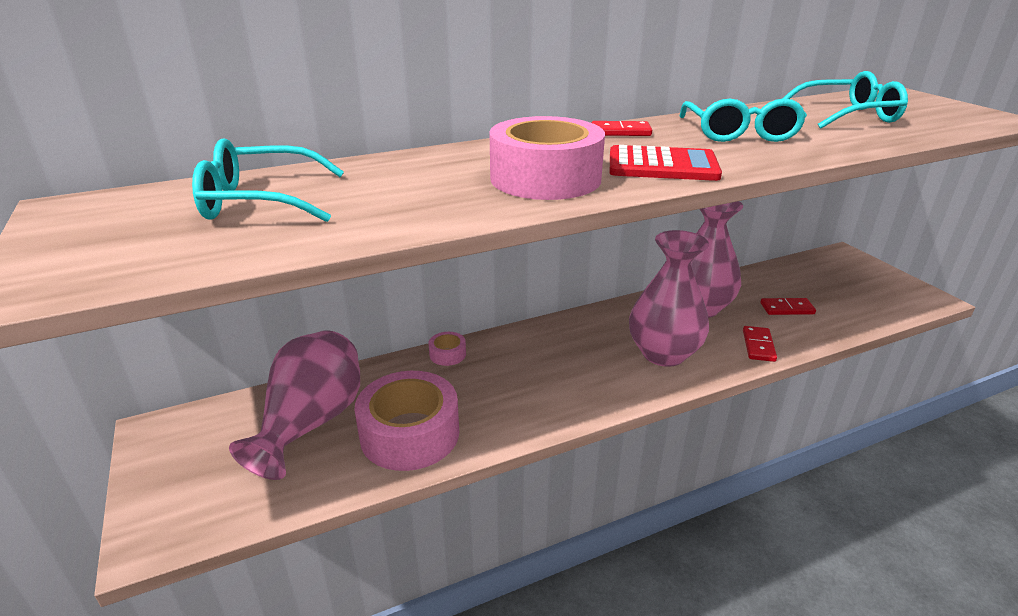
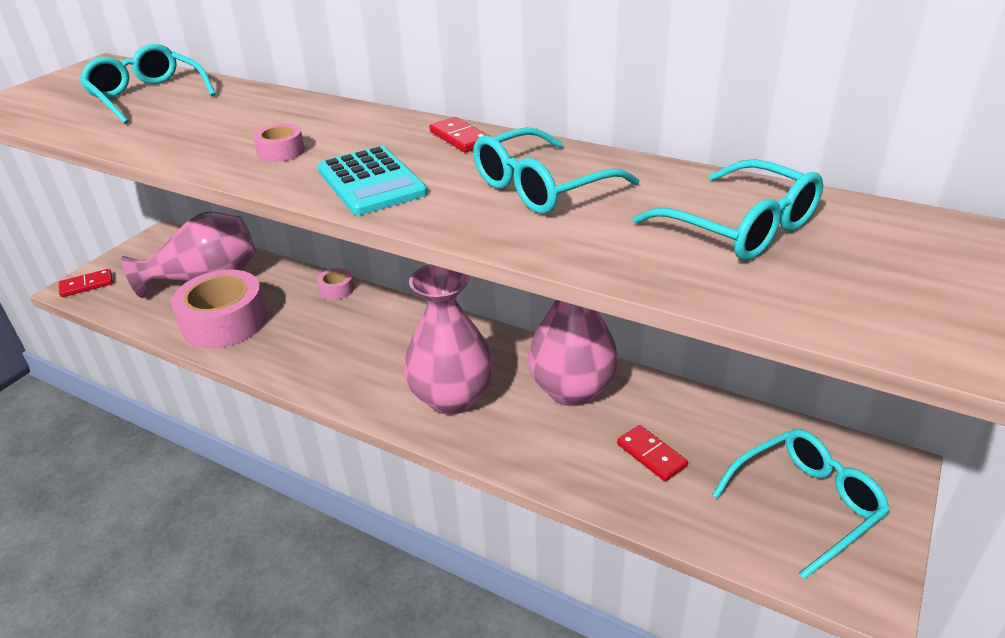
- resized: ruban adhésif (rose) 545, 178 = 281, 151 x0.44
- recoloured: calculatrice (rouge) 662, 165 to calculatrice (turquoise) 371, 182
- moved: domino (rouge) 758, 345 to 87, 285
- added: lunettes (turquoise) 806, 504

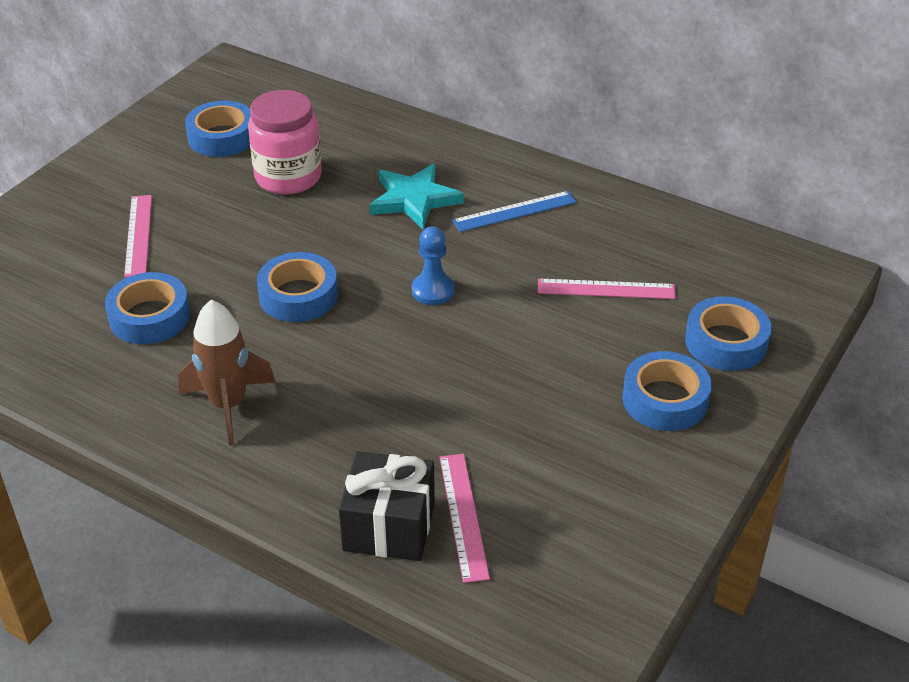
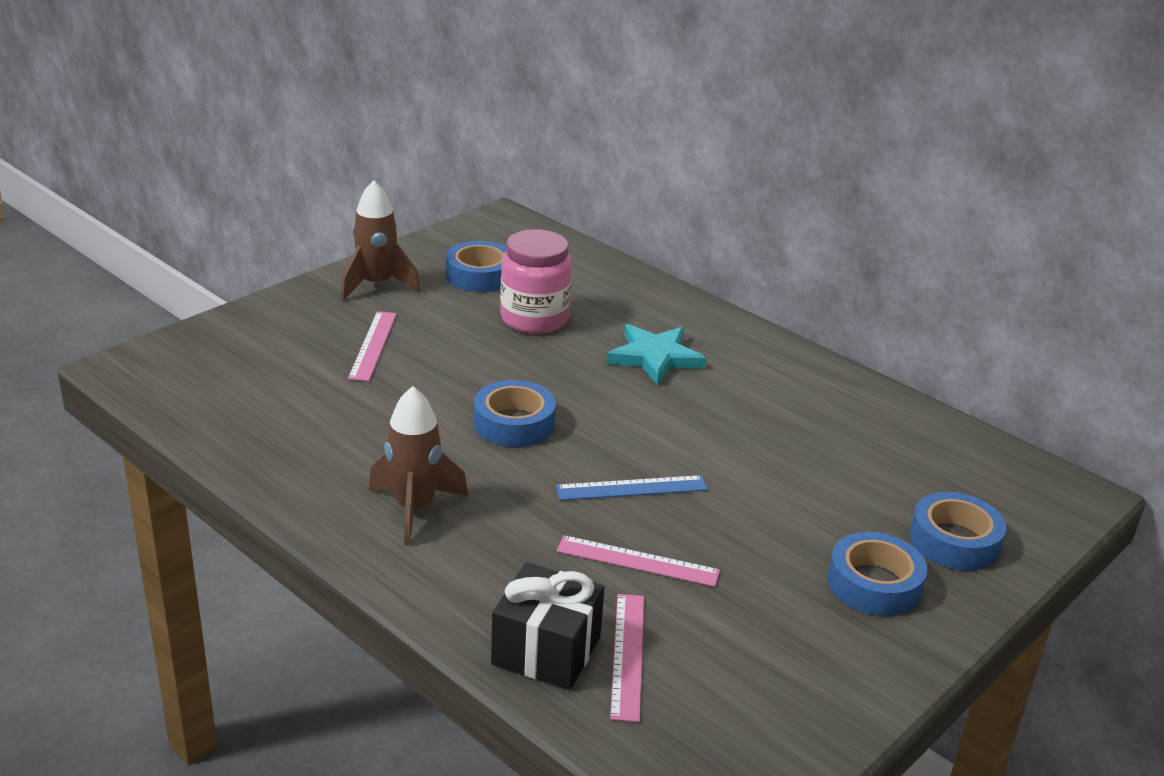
- removed: ruban adhésif (bleu) 150, 317
- removed: pion (bleu) 433, 290
- moved: règle (bleu) 515, 211 to 631, 488
- moved: règle (rose) 606, 289 to 637, 561
- added: fusée (marron) 377, 285

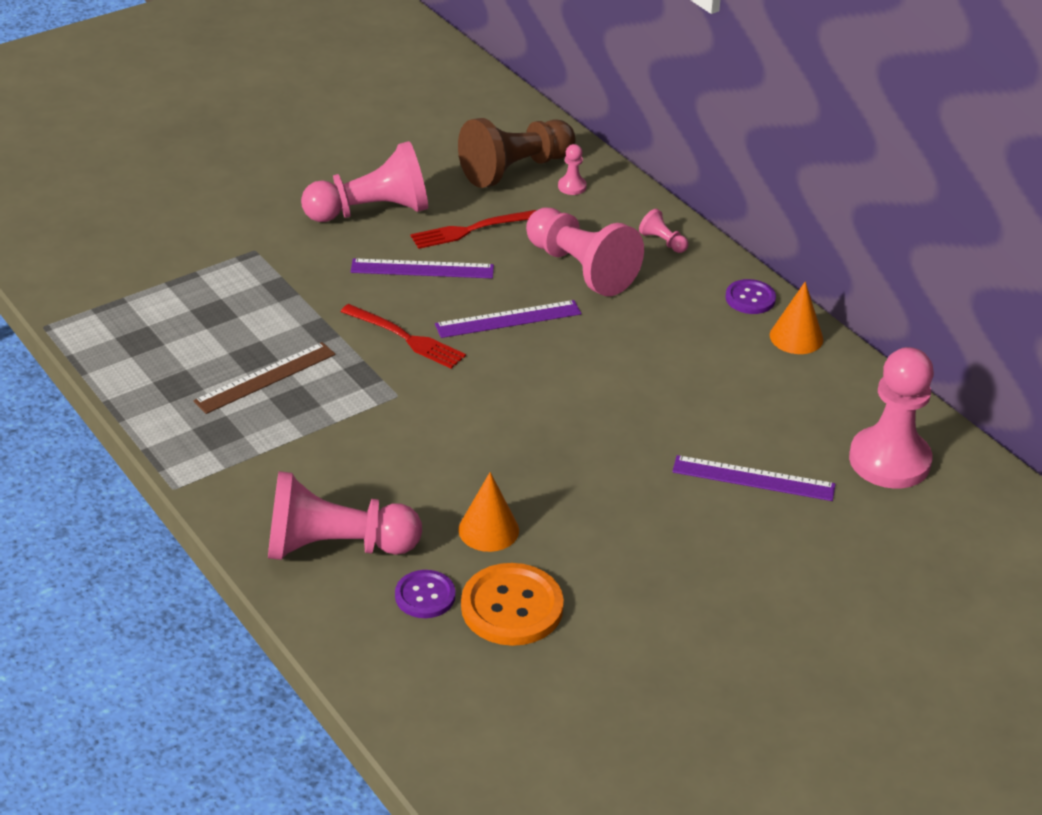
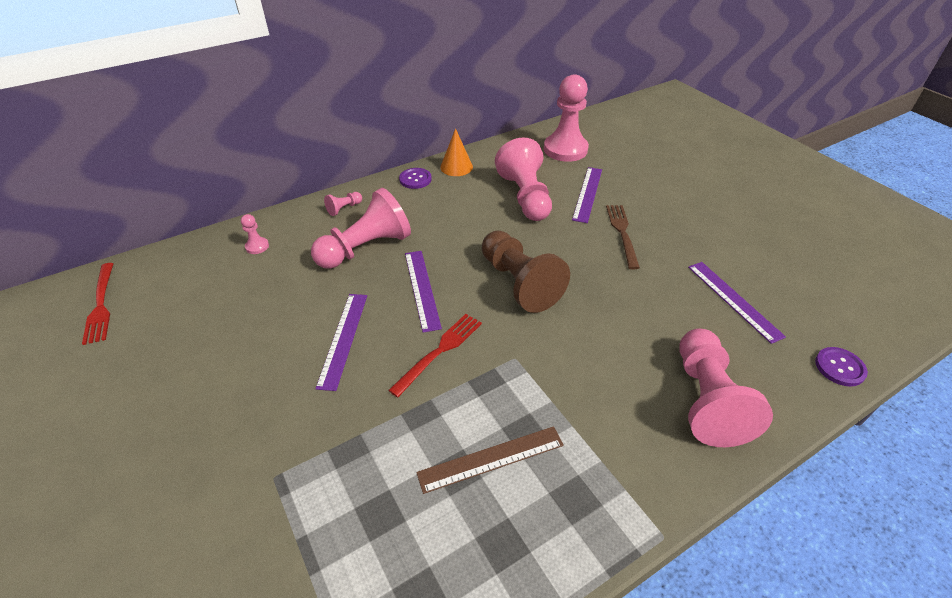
- turned: règle (marron) 265, 377 = 491, 459 75 degrees counterclockwise
- moved: pion (rose) 371, 211 to 525, 197
- moved: bouton (violet) 425, 596 to 839, 367
- moved: fourchette (rouge) 469, 230 to 101, 305
- moved: pion (marron) 515, 169 to 519, 283
- removed: cône (orange) 488, 530
- replaced: bouton (orange) 512, 607 to règle (violet) 733, 300
- added: fourchette (marron) 622, 232

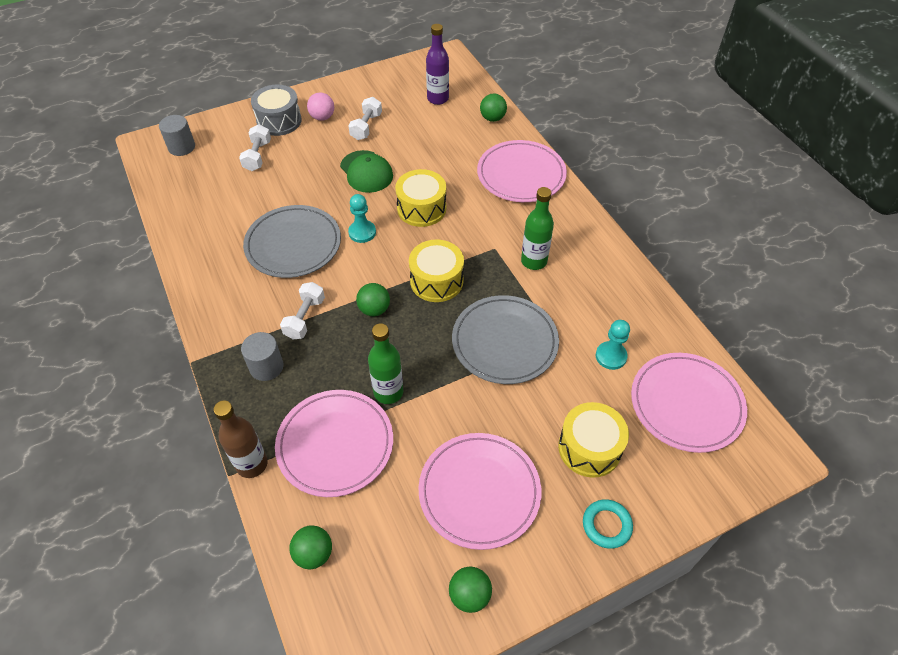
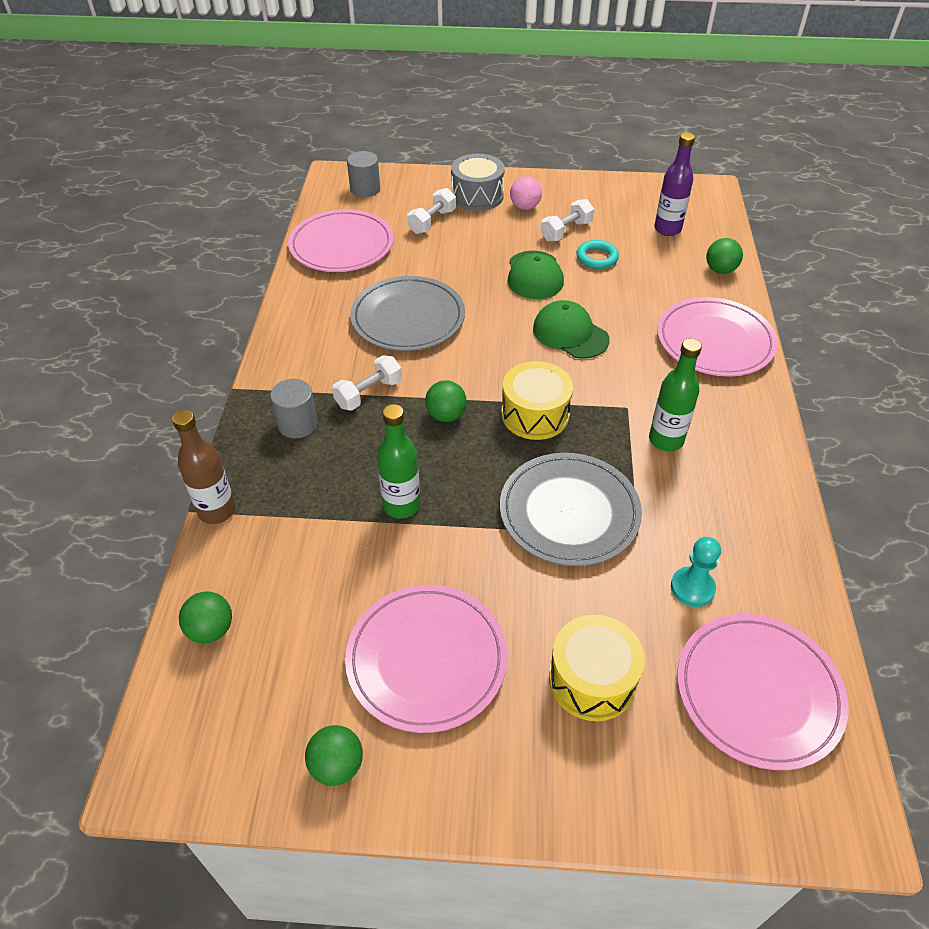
- moved: assiette (rose) 335, 444 to 341, 245
- removed: pion (turquoise) 362, 232
- replaced: tambour (jaune) 421, 208 to casquette (vert) 570, 334
- moved: anneau (turquoise) 606, 525 to 597, 258

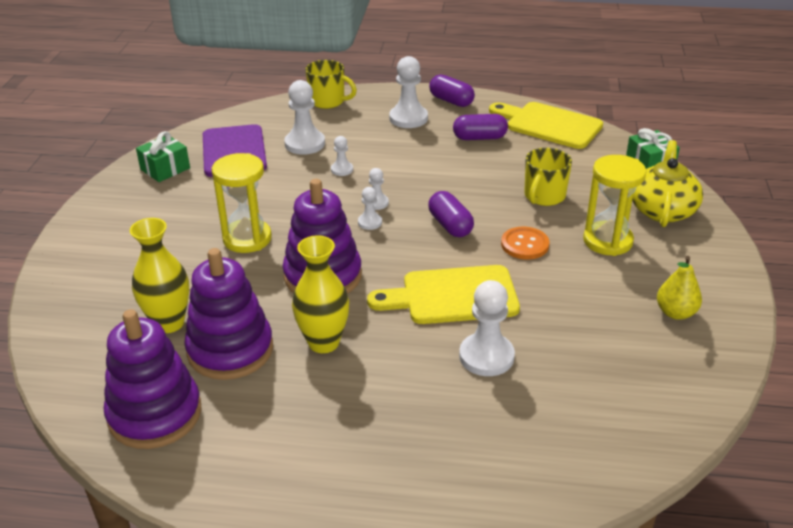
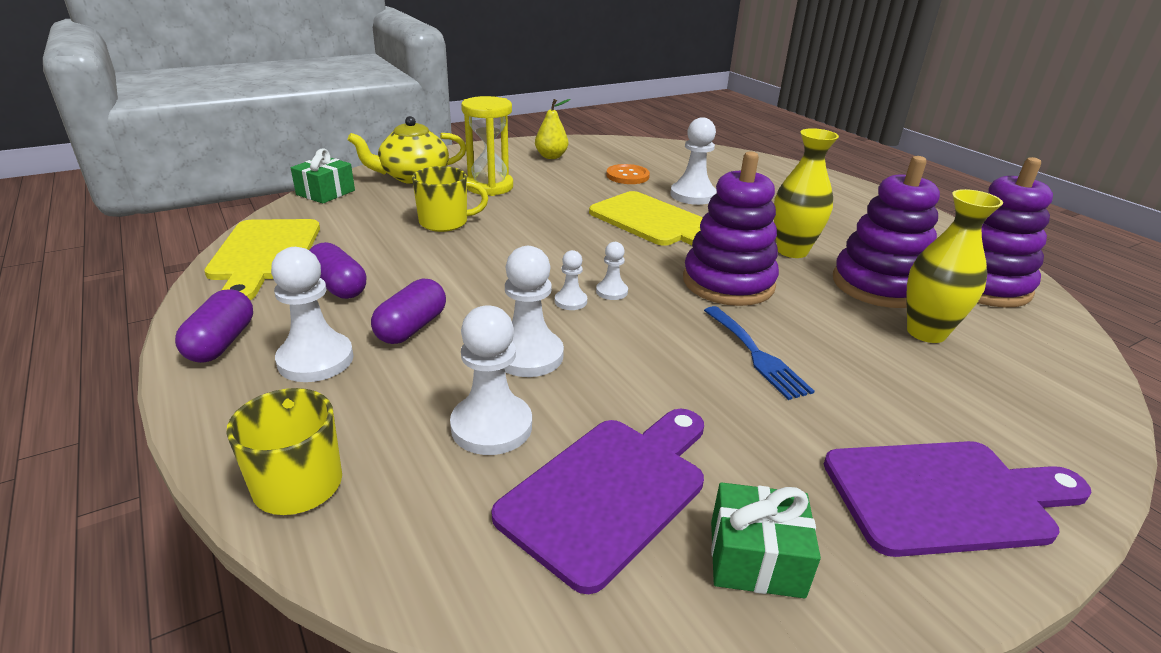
- replaced: sablier (jaune) 247, 239 to fourchette (bleu) 757, 355
- resized: pion (blanc) 342, 170 = 528, 355 x1.88
- moved: gélule (violet) 450, 225 to 411, 328
- moved: bouton (orange) 525, 244 to 627, 176
- added: planche à découper (violet) 946, 496

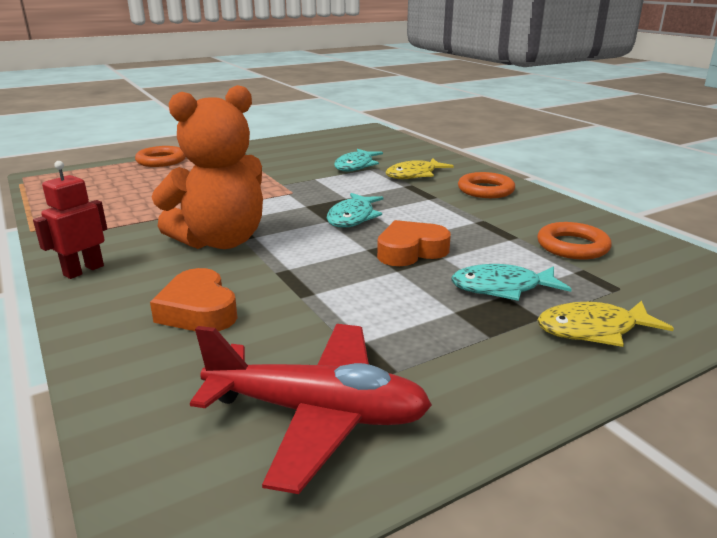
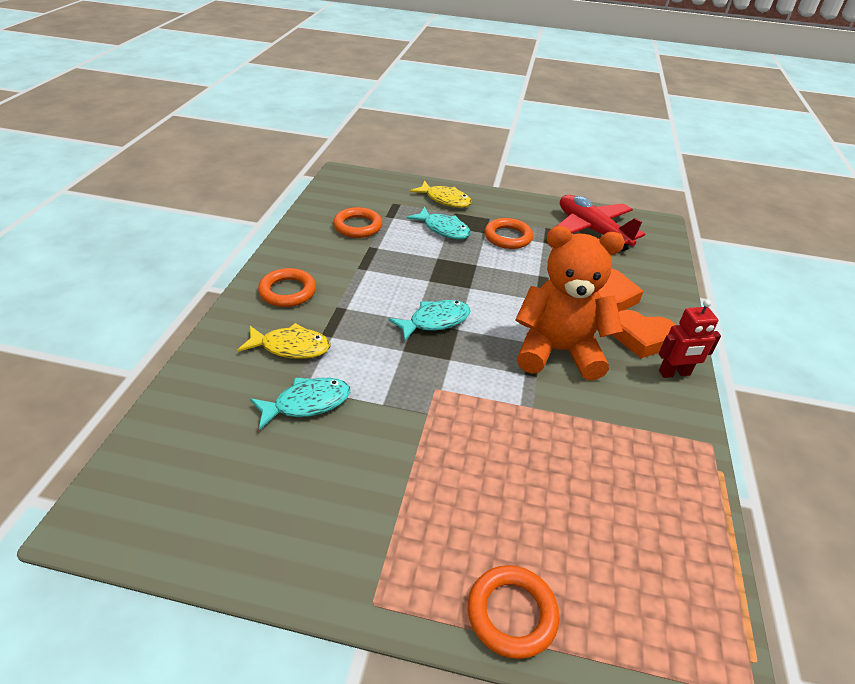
- moved: cœur (orange) 410, 251 to 641, 338
- added: anneau (orange) 508, 237

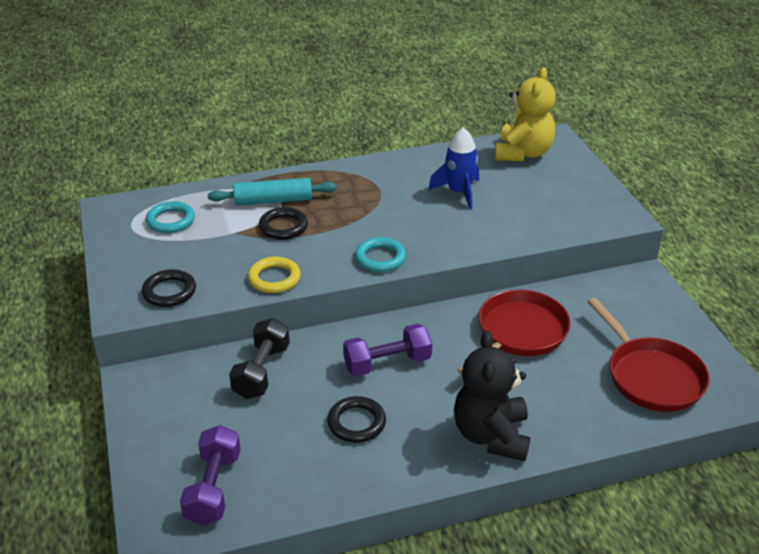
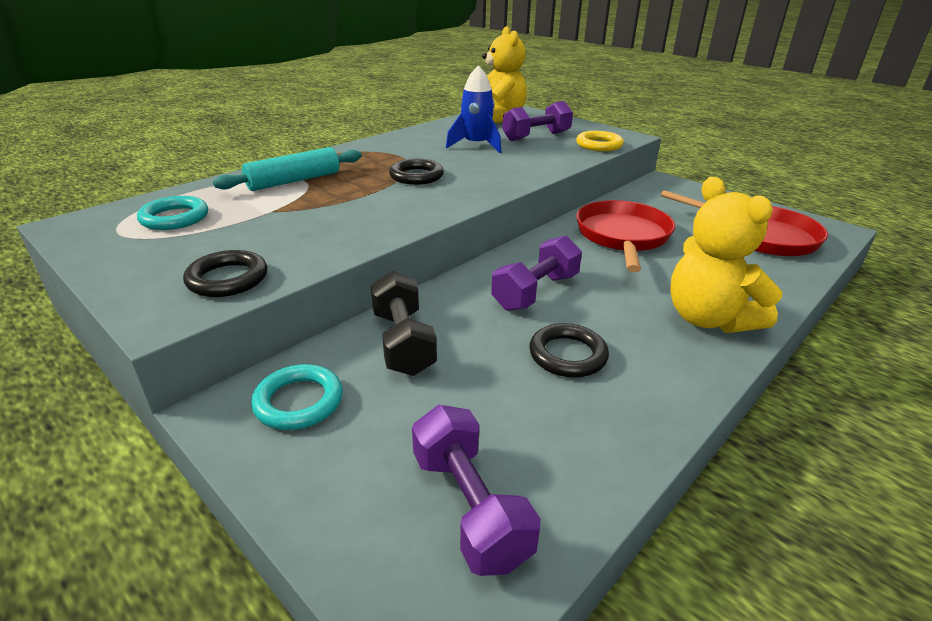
- moved: anneau (jaune) 274, 278 to 599, 145
- moved: anneau (noir) 283, 227 to 416, 176
- moved: anneau (turquoise) 380, 258 to 299, 402
- recoloured: ours en peluche (noir) 491, 435 to ours en peluche (jaune) 708, 319
- added: haltère (violet) 536, 136

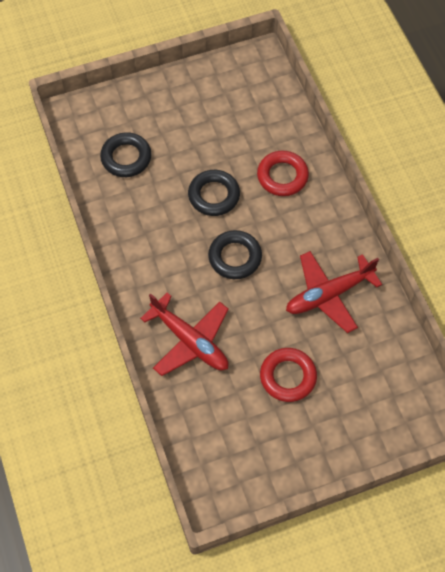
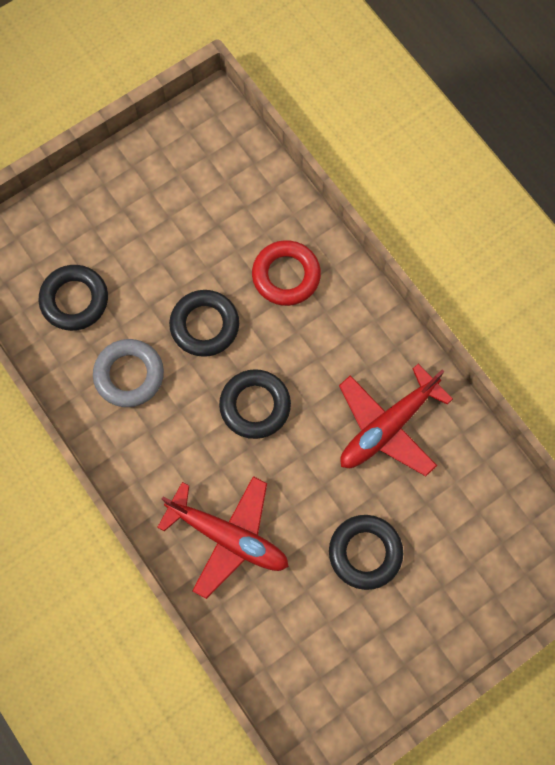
- recoloured: anneau (rouge) 288, 376 to anneau (noir) 365, 552
- added: anneau (gris) 129, 375

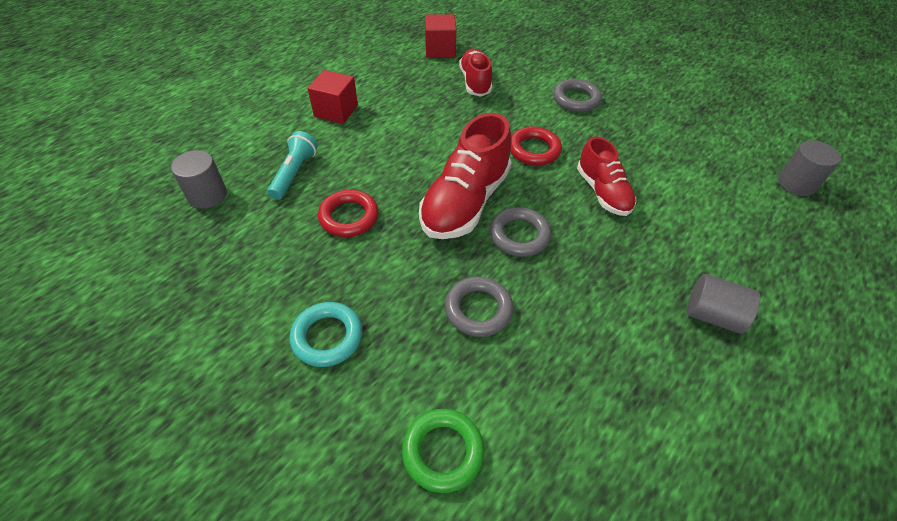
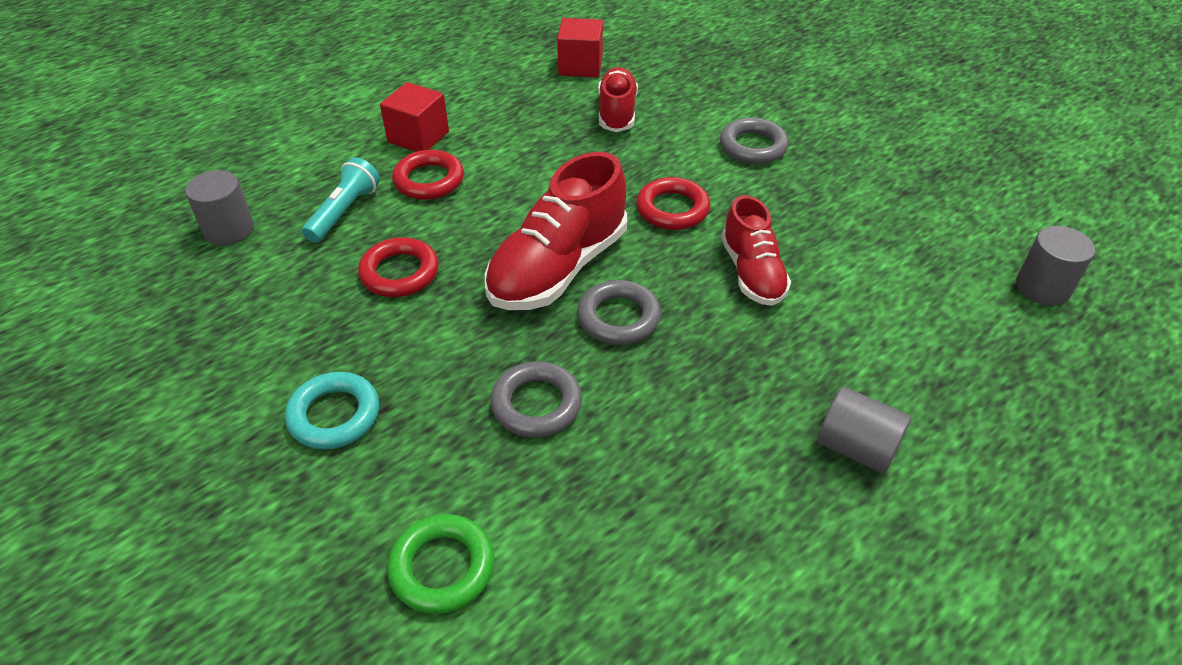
- added: anneau (rouge) 429, 180

